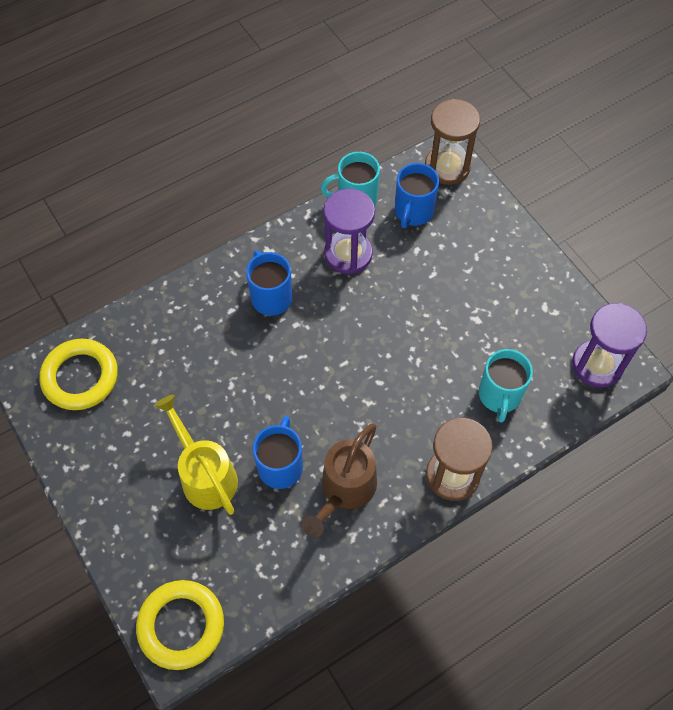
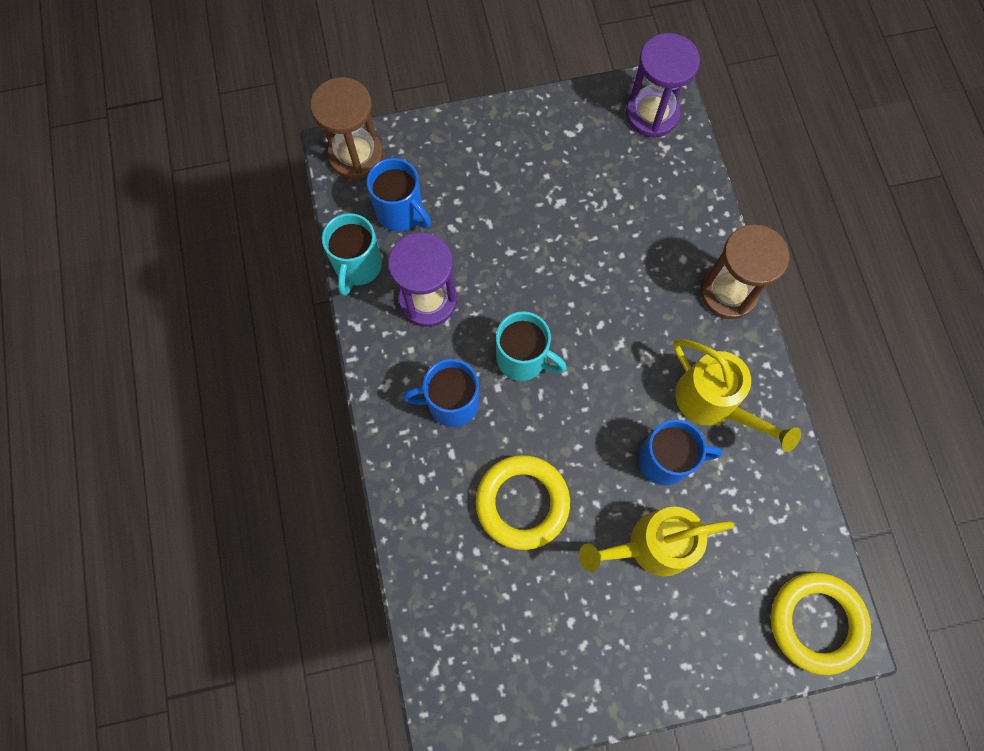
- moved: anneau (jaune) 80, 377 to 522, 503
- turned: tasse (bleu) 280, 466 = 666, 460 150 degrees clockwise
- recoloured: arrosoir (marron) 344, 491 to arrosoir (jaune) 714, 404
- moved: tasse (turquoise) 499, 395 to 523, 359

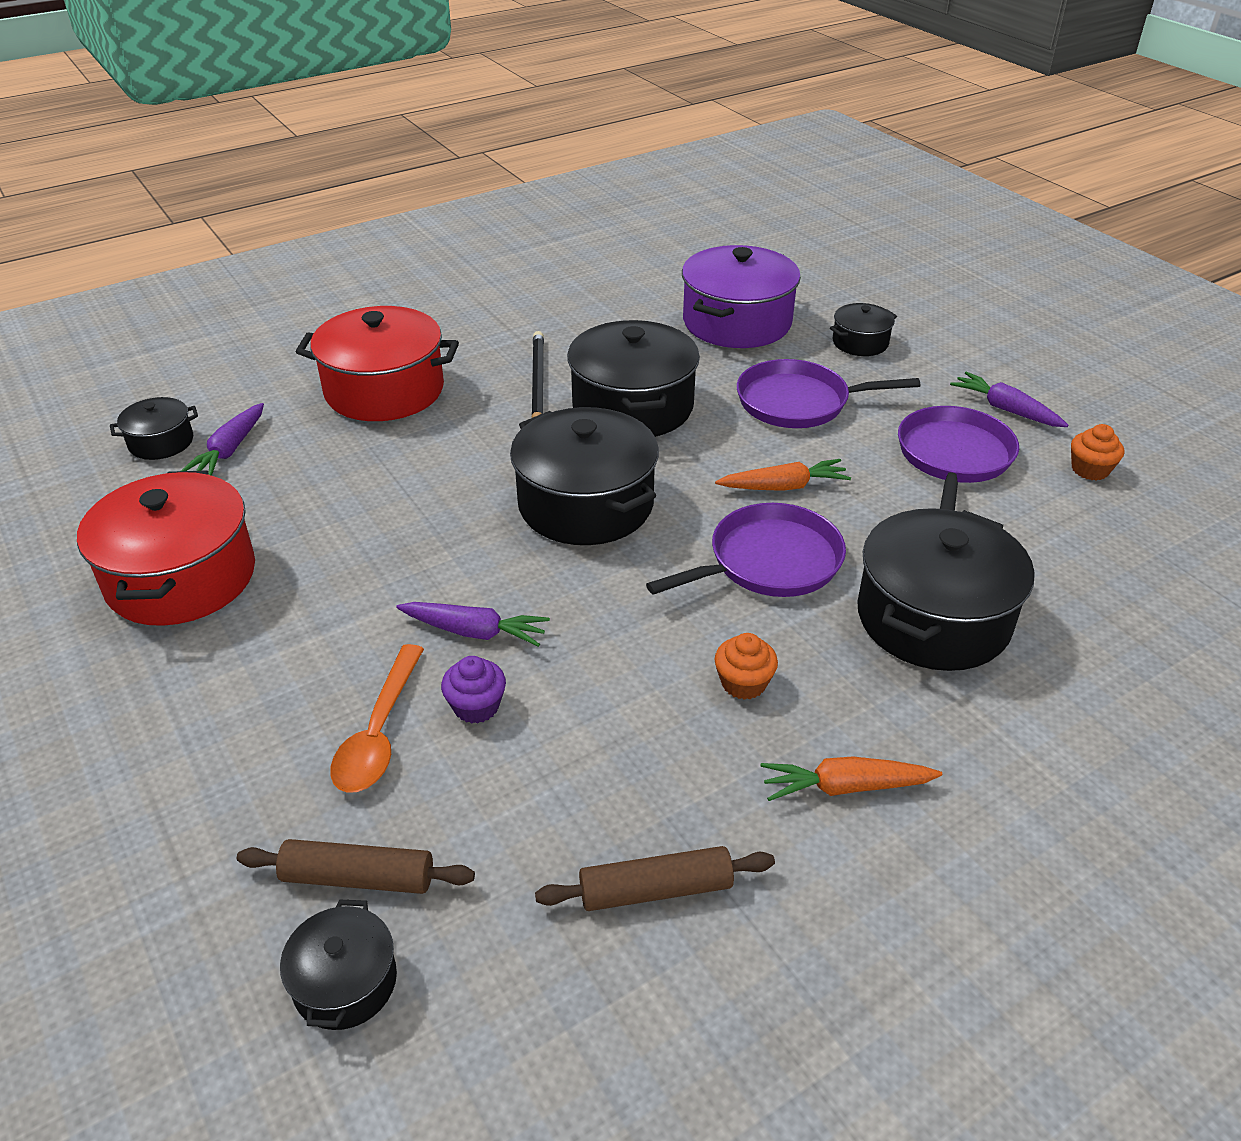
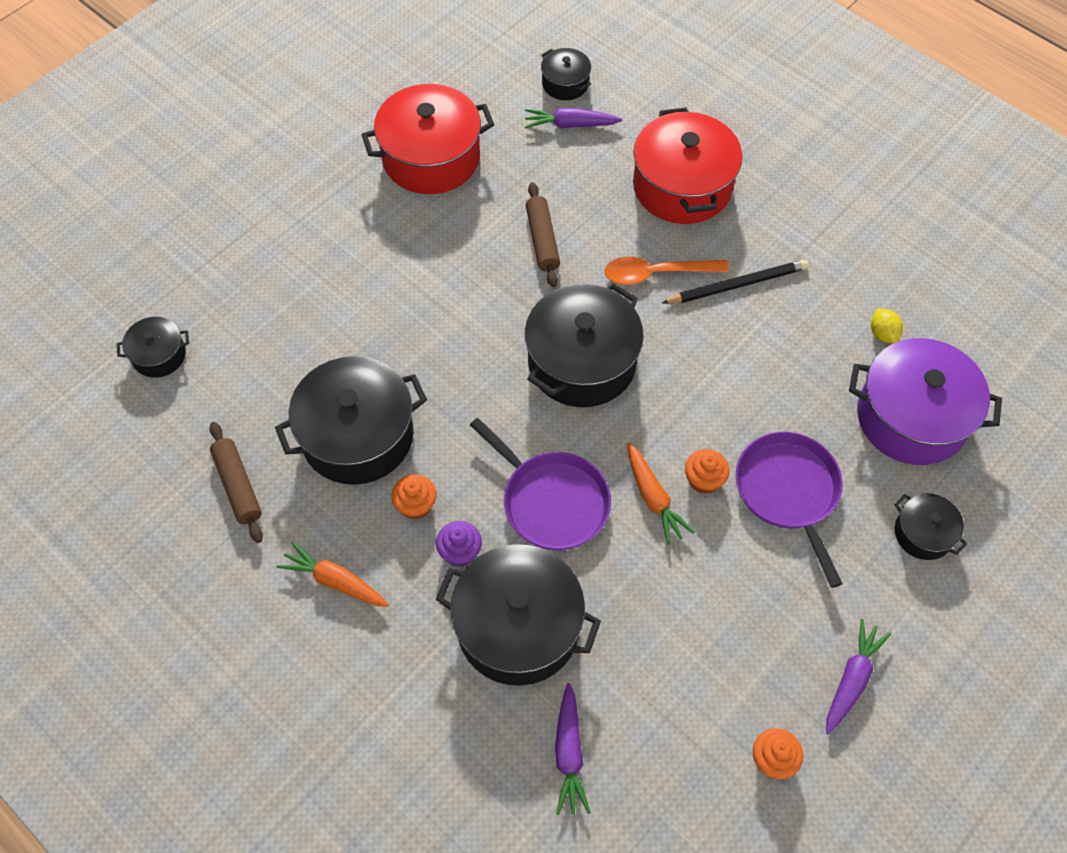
- moved: rouleau à pâtisserie (marron) 358, 878 to 542, 240
- moved: cuillère (orange) 378, 734 to 655, 273
- moved: carotte (violet) 474, 631 to 569, 753
- moved: muffin (violet) 476, 706 to 460, 551
- moved: marmite (noir) 632, 406 to 357, 436
- turned: carotte (orange) 846, 787 = 335, 581 45 degrees counterclockwise
- removed: poêle (violet) 953, 457
- added: muffin (orange) 704, 479
- added: citron (jaune) 882, 334

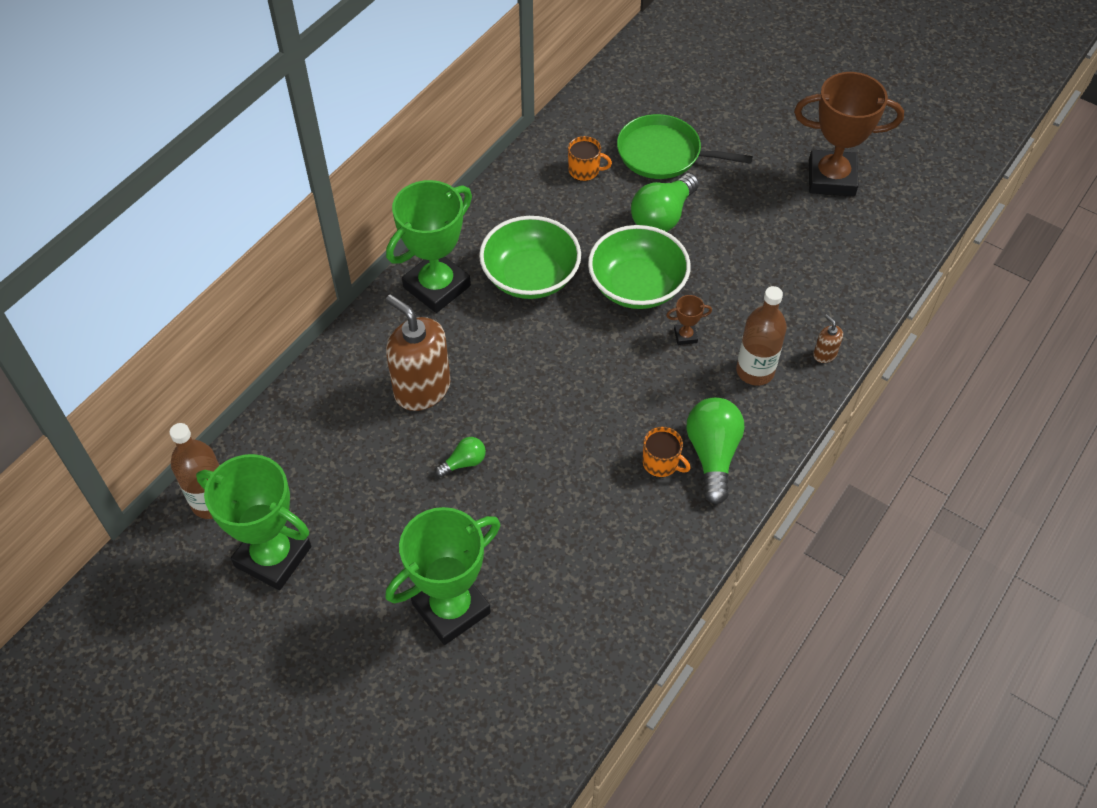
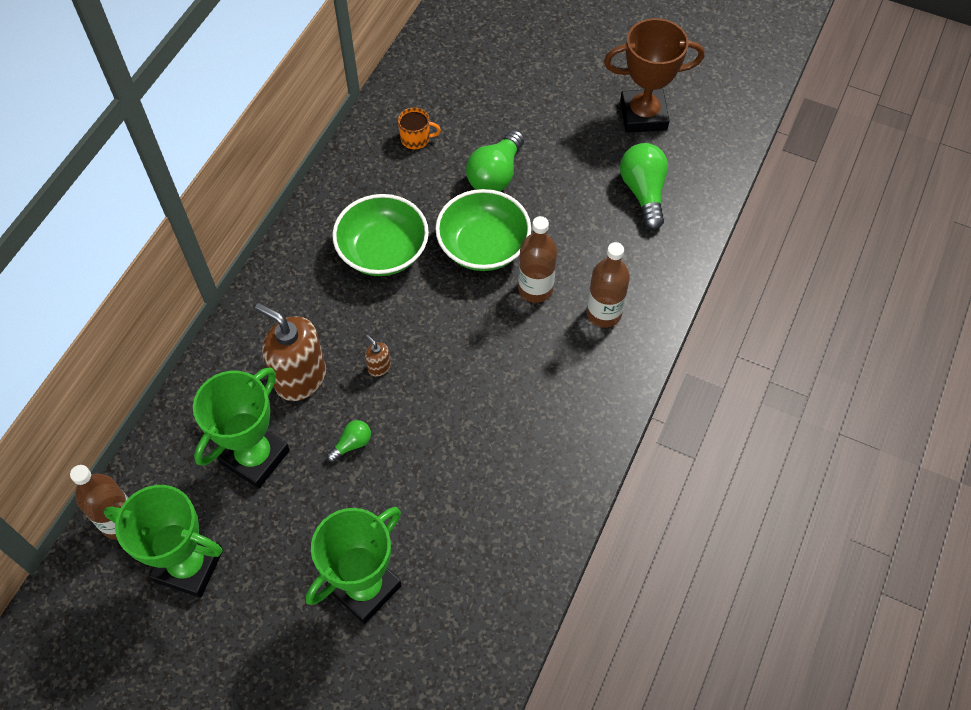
- moved: trophée (vert) 437, 287 to 255, 457
- removed: poêle (vert) 663, 154
- removed: tasse (orange) 661, 463
- replaced: trophée (marron) 685, 336 to bouteille (marron) 535, 289
- moved: ampoule (vert) 712, 454 to 643, 192
- moved: distributeur de savon (marron) 824, 354 to 379, 367

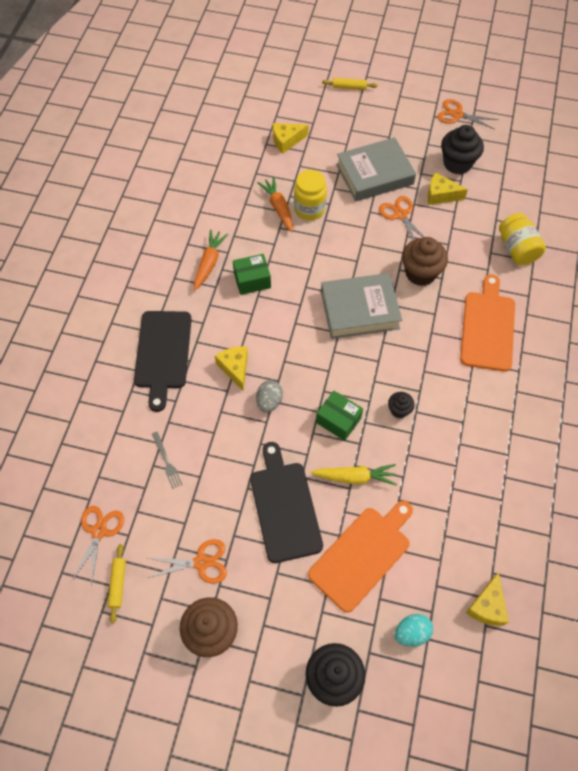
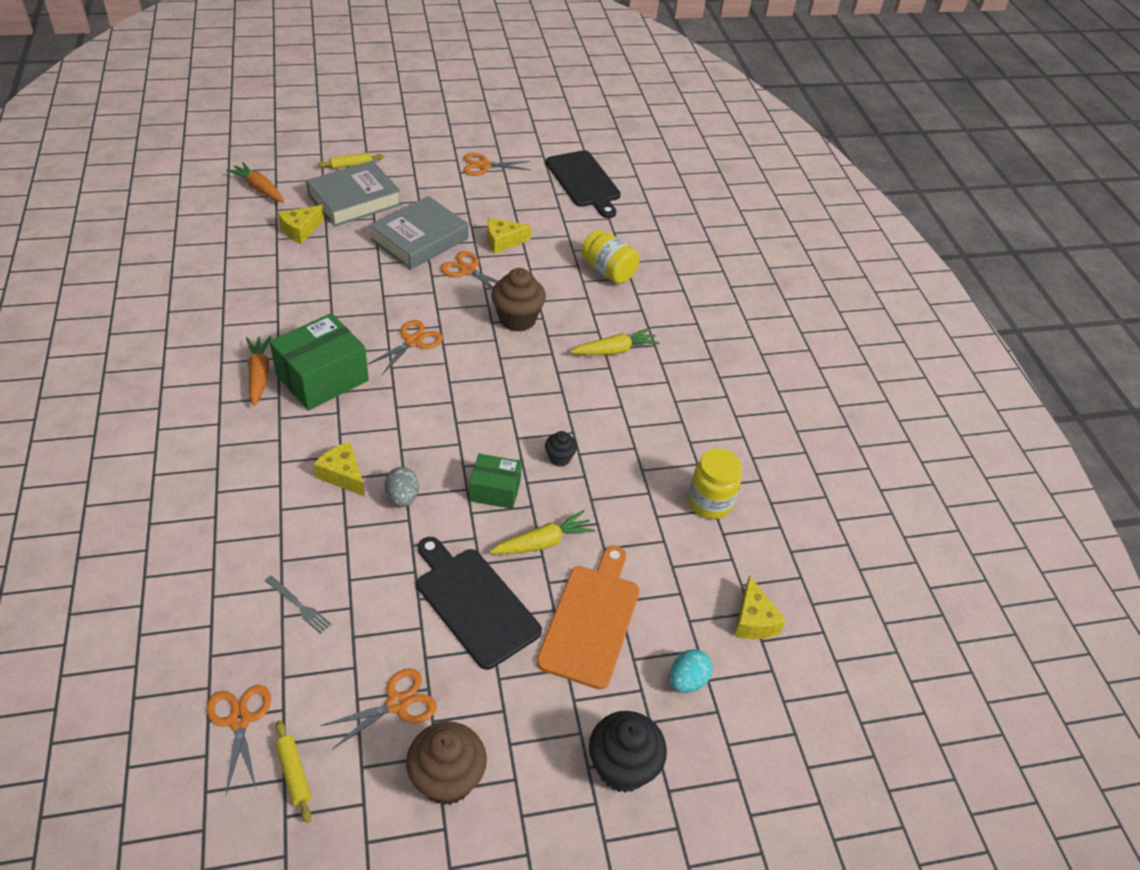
- moved: planche à découper (noir) 163, 353 to 584, 182
- resized: boîte (vert) 252, 280 = 322, 378 x1.72
- moved: carotte (orange) 278, 208 to 259, 189
- moved: bocal (jaune) 309, 209 to 710, 503
- moved: livre (gris) 359, 310 to 354, 200
- removed: muffin (noir) 457, 163
- replaced: planche à découper (orange) 487, 327 to carotte (jaune) 615, 350
- added: ciseaux (orange) 413, 342

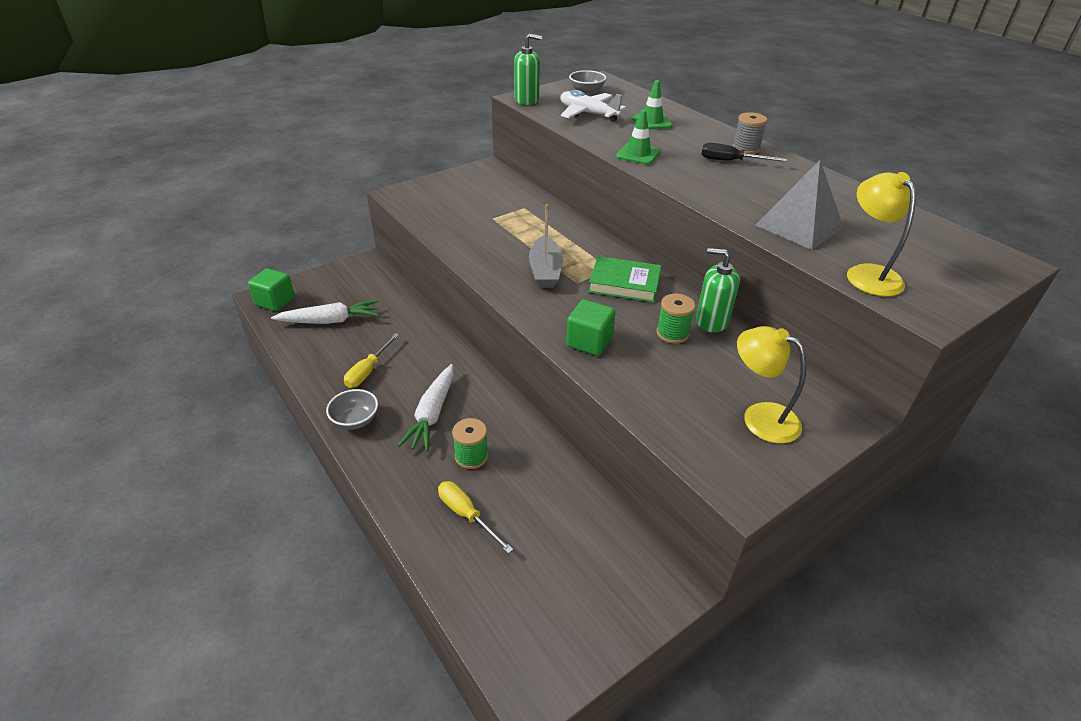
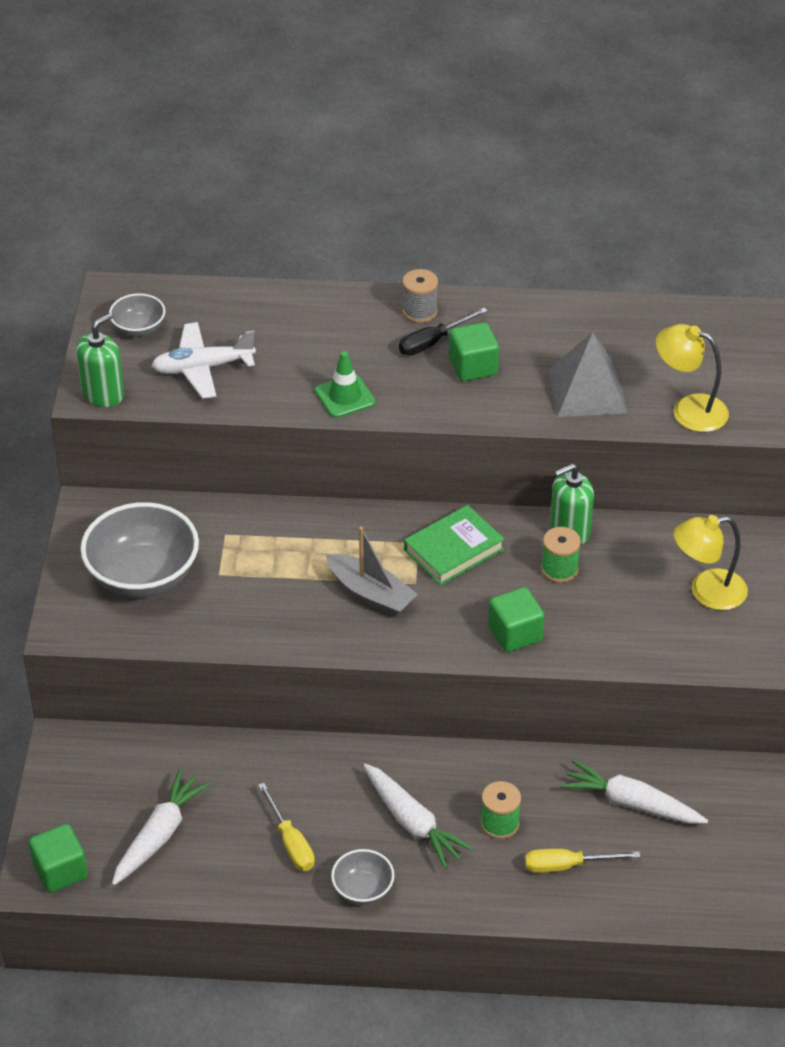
- removed: cône de chantier (vert) 651, 122
- added: bol (gris) 143, 576
- added: cube (vert) 473, 367
- added: carotte (blanc) 631, 803

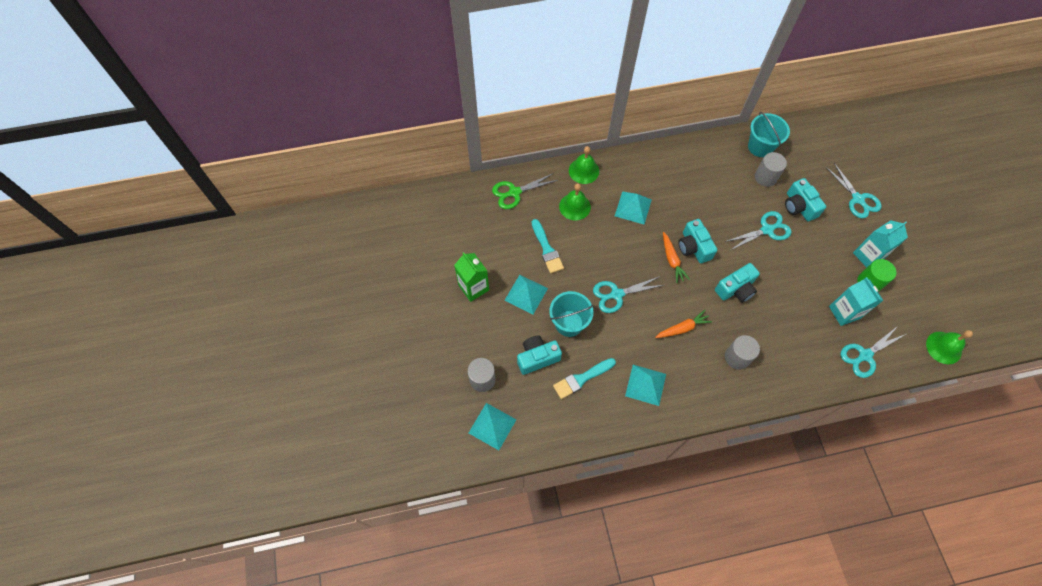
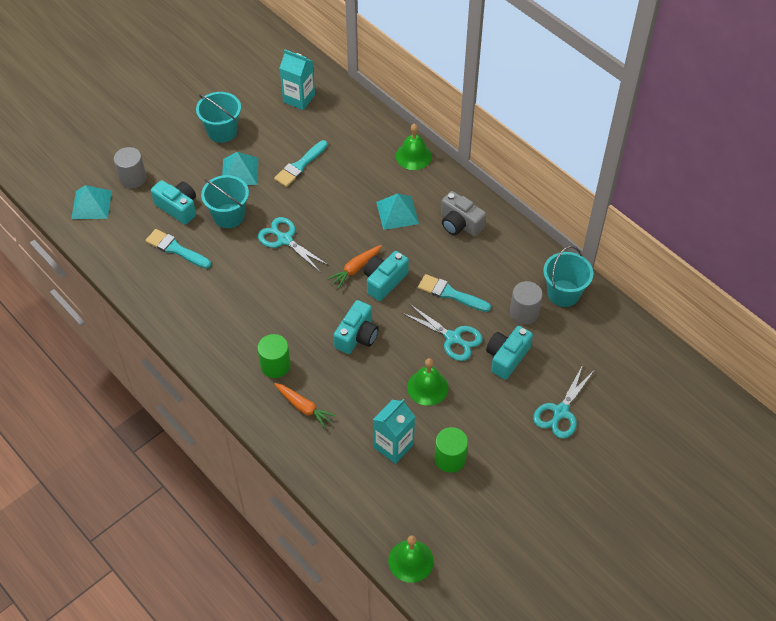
- replaced: brique de lait (vert) 473, 287 to seau (turquoise) 222, 131
- removed: ciseaux (vert) 514, 192
- moved: cloche (vert) 574, 206 to 427, 387
- removed: pyramide (turquoise) 645, 385
- moved: carotte (orange) 682, 328 to 304, 407
- turned: appareil photo (turquoise) 736, 289 = 357, 336 90 degrees counterclockwise
- recoloured: cylindre (gris) 737, 357 to cylindre (vert) 275, 365
- removed: ciseaux (turquoise) 865, 355
- moved: brique de lait (turquoise) 868, 255 to 299, 98
- added: pinceau (turquoise) 450, 294
- added: appareil photo (gris) 460, 224

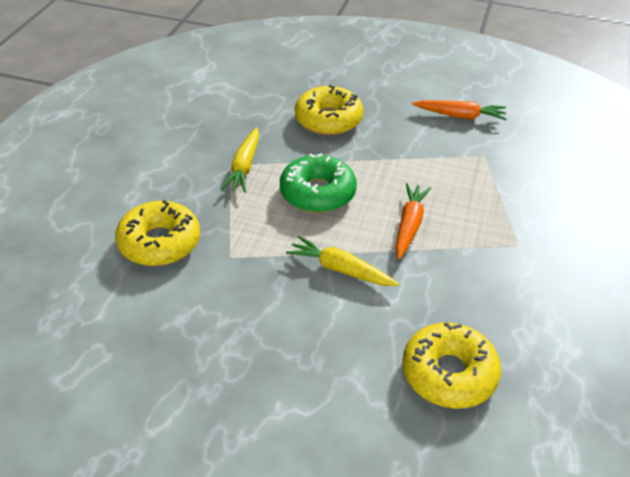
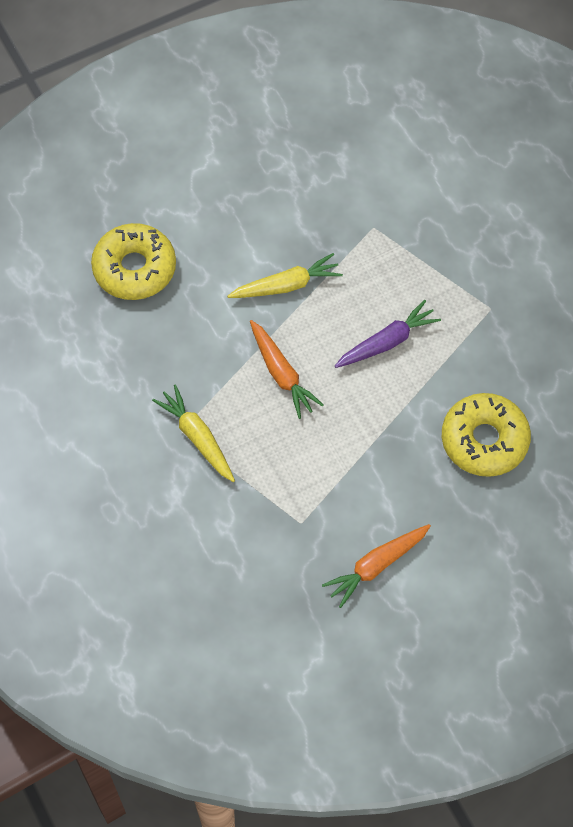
- removed: beignet (jaune) 159, 242
- moved: carotte (jaune) 244, 166 to 197, 438
- replaced: beignet (vert) 317, 193 to carotte (violet) 387, 342

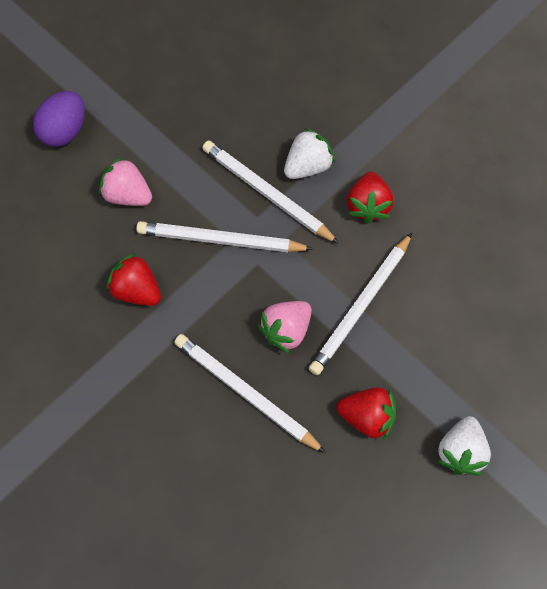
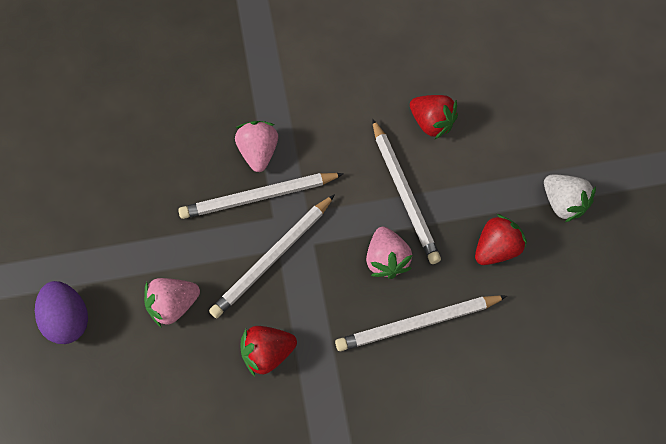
- recoloured: fraise (blanc) 307, 166 to fraise (rose) 258, 152
- moved: fraise (rouge) 368, 206 to 431, 123

